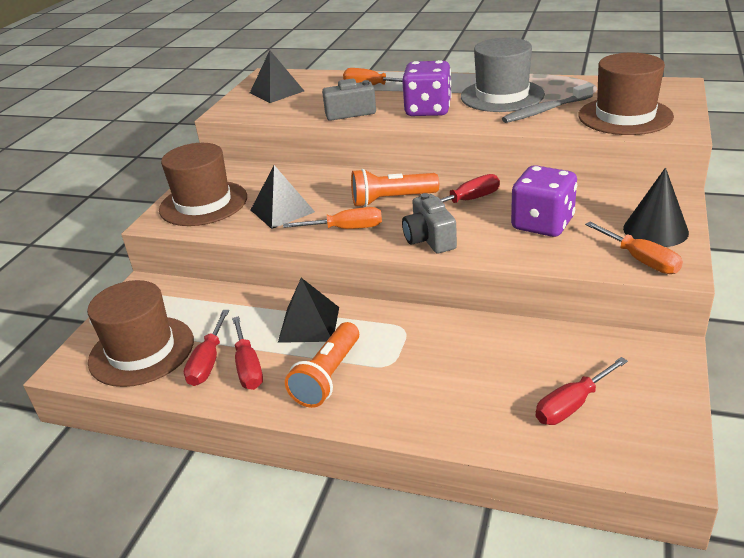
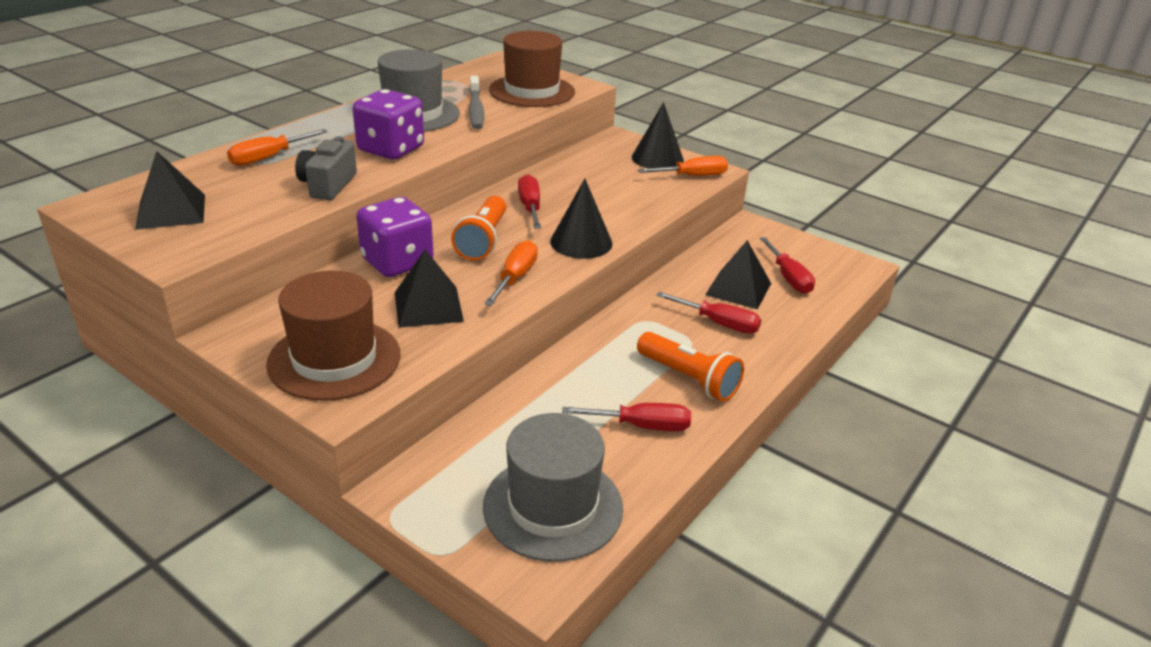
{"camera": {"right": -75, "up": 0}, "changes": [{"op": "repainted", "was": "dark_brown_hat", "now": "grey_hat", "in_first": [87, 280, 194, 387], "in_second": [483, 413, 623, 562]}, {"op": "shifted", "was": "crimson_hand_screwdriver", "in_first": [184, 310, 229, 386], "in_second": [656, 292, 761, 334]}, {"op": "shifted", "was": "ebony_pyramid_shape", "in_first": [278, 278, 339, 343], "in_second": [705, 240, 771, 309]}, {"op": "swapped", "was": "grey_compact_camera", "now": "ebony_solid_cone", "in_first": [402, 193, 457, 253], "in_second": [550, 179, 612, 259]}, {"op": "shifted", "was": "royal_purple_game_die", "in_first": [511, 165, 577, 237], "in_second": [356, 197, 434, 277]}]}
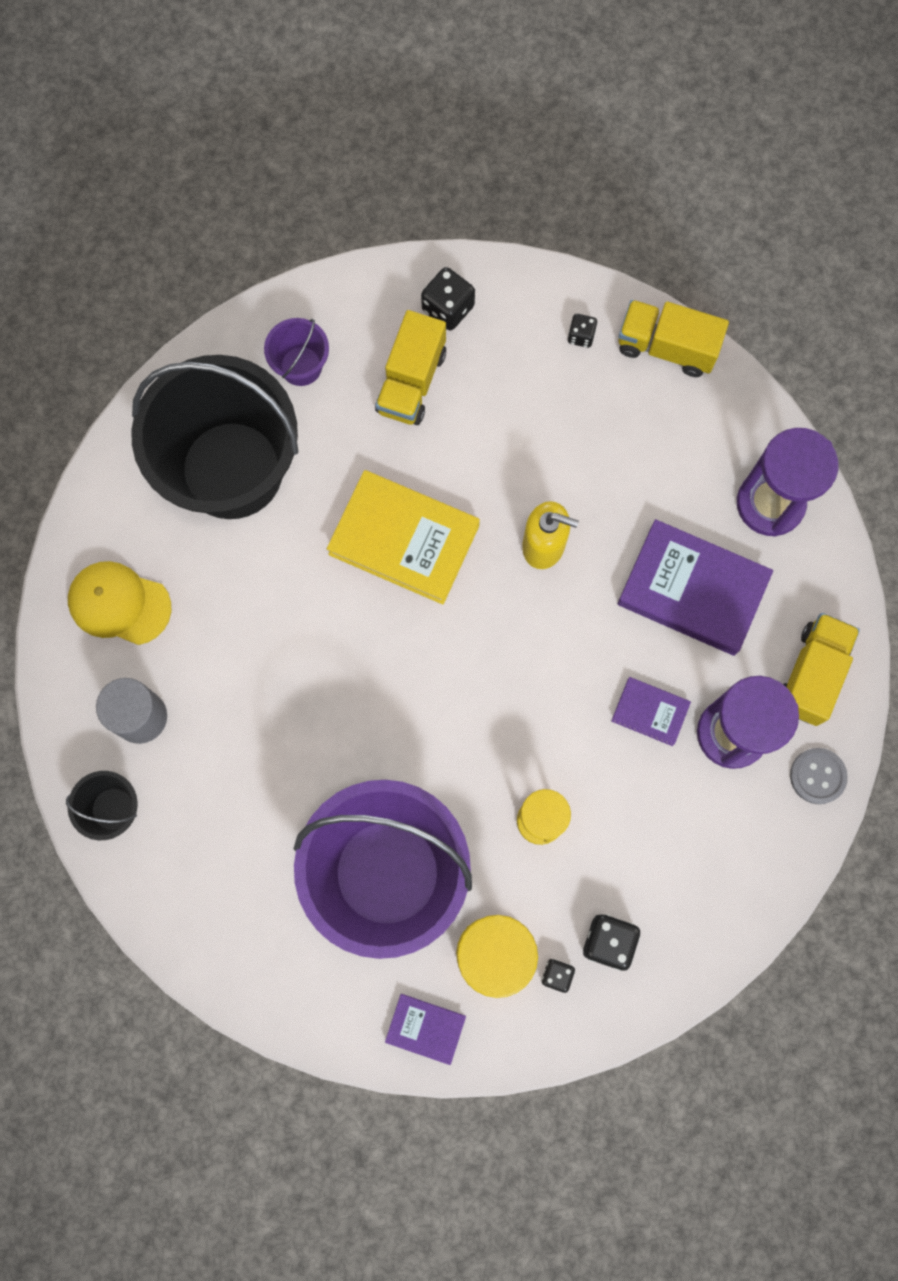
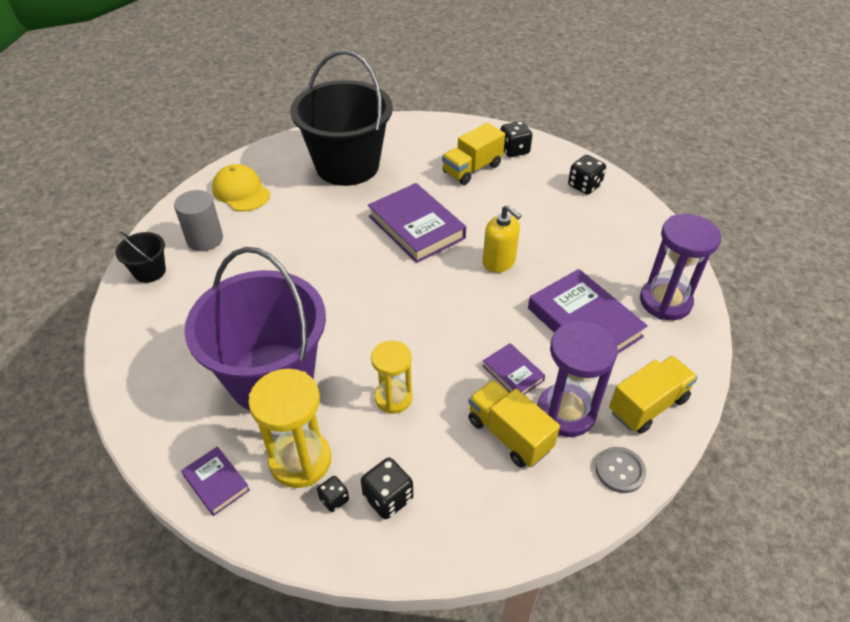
{"camera": {"right": 30, "up": -30}, "changes": [{"op": "gone", "was": "royal_purple_bucket", "in_first": [264, 318, 329, 386]}, {"op": "repainted", "was": "bright_yellow_hardcover", "now": "royal_purple_hardcover", "in_first": [327, 470, 480, 604], "in_second": [368, 183, 466, 263]}, {"op": "scaled", "was": "ebony_game_die", "in_first": [568, 314, 597, 348], "in_second": [568, 155, 606, 195], "ratio": 1.68}, {"op": "shifted", "was": "bright_yellow_toy_truck", "in_first": [619, 300, 729, 377], "in_second": [468, 380, 560, 468]}]}
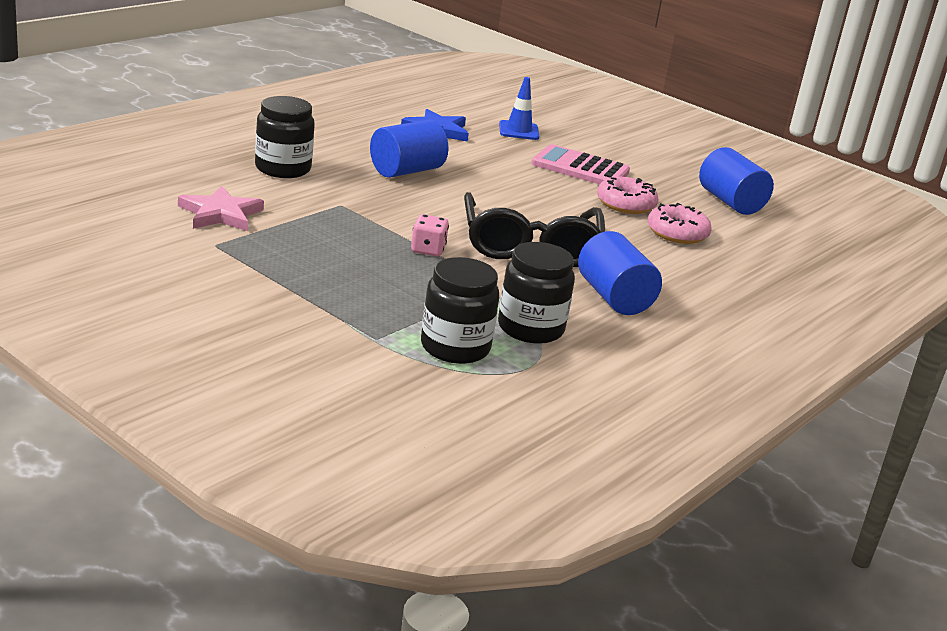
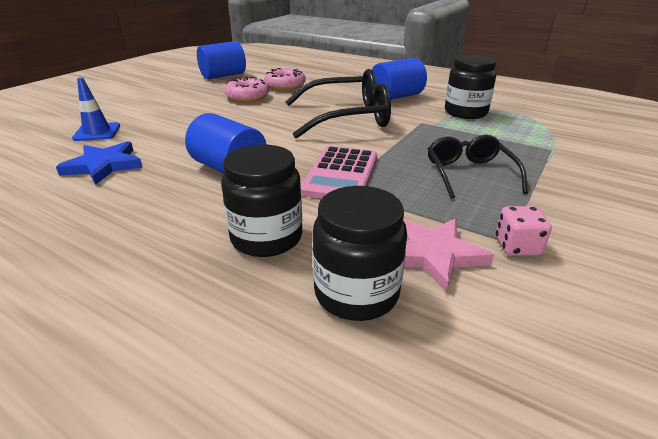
{"camera": {"right": -95, "up": 5}, "changes": [{"op": "shifted", "was": "pink_game_die", "in_first": [411, 214, 449, 257], "in_second": [496, 206, 552, 256]}, {"op": "shifted", "was": "ebony_jam_jar", "in_first": [421, 257, 499, 364], "in_second": [312, 186, 407, 321]}, {"op": "shifted", "was": "pink_pocket_calculator", "in_first": [532, 144, 630, 184], "in_second": [301, 146, 377, 198]}, {"op": "new", "now": "ebony_glasses", "in_second": [428, 135, 528, 198]}]}
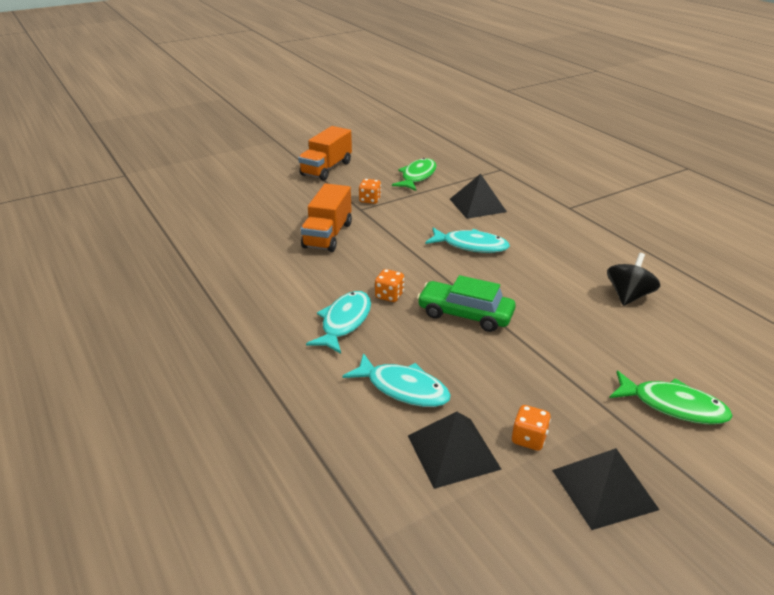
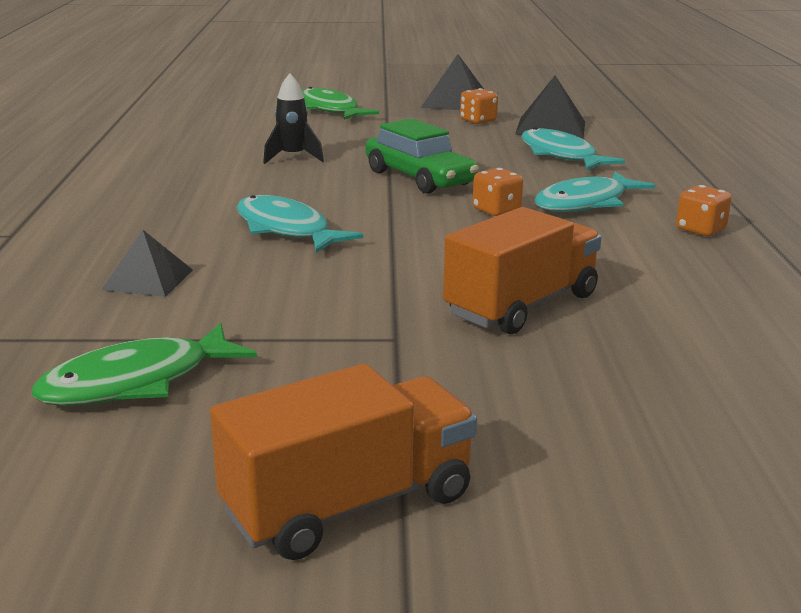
{"camera": {"right": -150, "up": -10}, "changes": [{"op": "shifted", "was": "orange_game_die", "in_first": [359, 179, 381, 204], "in_second": [676, 185, 732, 236]}, {"op": "scaled", "was": "ebony_pyramid_shape", "in_first": [450, 174, 507, 219], "in_second": [101, 230, 193, 297], "ratio": 0.66}, {"op": "gone", "was": "ebony_toy_top", "in_first": [607, 253, 660, 306]}, {"op": "new", "now": "ebony_toy_rocket", "in_second": [263, 74, 324, 164]}]}
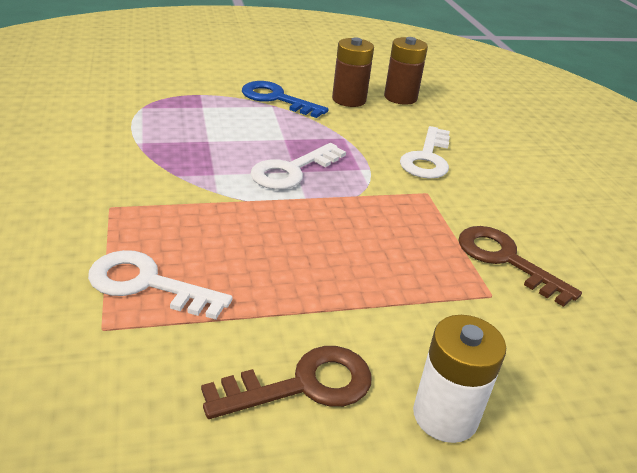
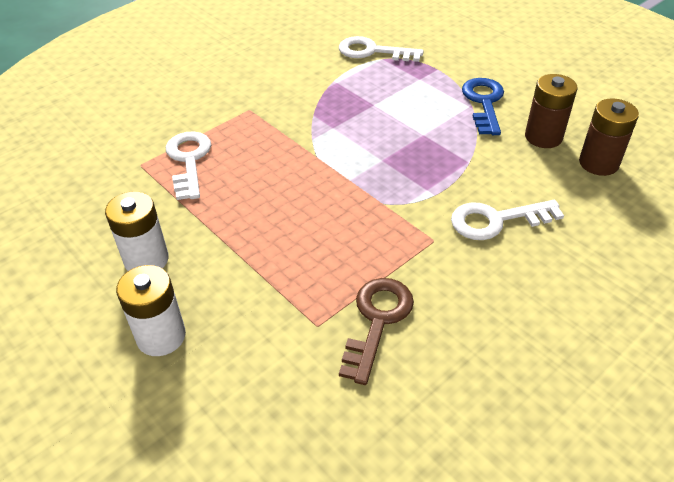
{"camera": {"right": 65, "up": 10}, "changes": [{"op": "swapped", "was": "dark_brown_latchkey", "now": "pure_white_AA_battery", "in_first": [201, 346, 372, 419], "in_second": [105, 191, 169, 271]}, {"op": "shifted", "was": "pure_white_latchkey", "in_first": [251, 143, 346, 189], "in_second": [339, 36, 424, 62]}]}
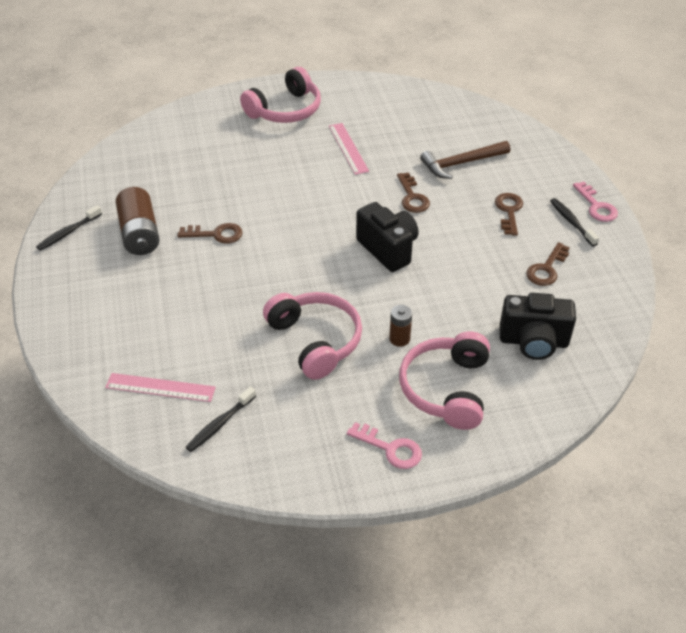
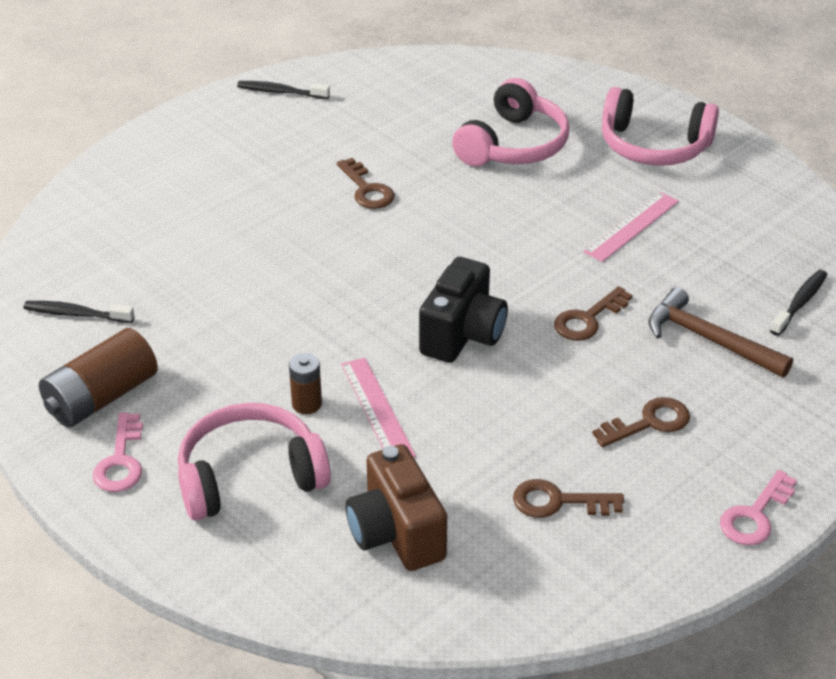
{"camera": {"right": 60, "up": -5}, "changes": [{"op": "shifted", "was": "pink_measuring_stick", "in_first": [105, 373, 216, 402], "in_second": [341, 358, 416, 457]}, {"op": "shifted", "was": "dark_brown_AA_battery", "in_first": [116, 187, 160, 255], "in_second": [39, 328, 158, 428]}, {"op": "shifted", "was": "pink_headphones", "in_first": [263, 292, 362, 380], "in_second": [452, 78, 569, 166]}, {"op": "repainted", "was": "ebony_compact_camera", "now": "dark_brown_compact_camera", "in_first": [500, 293, 576, 360], "in_second": [345, 444, 447, 571]}, {"op": "shifted", "was": "ebony_dental_brush", "in_first": [550, 198, 599, 246], "in_second": [770, 270, 827, 336]}]}
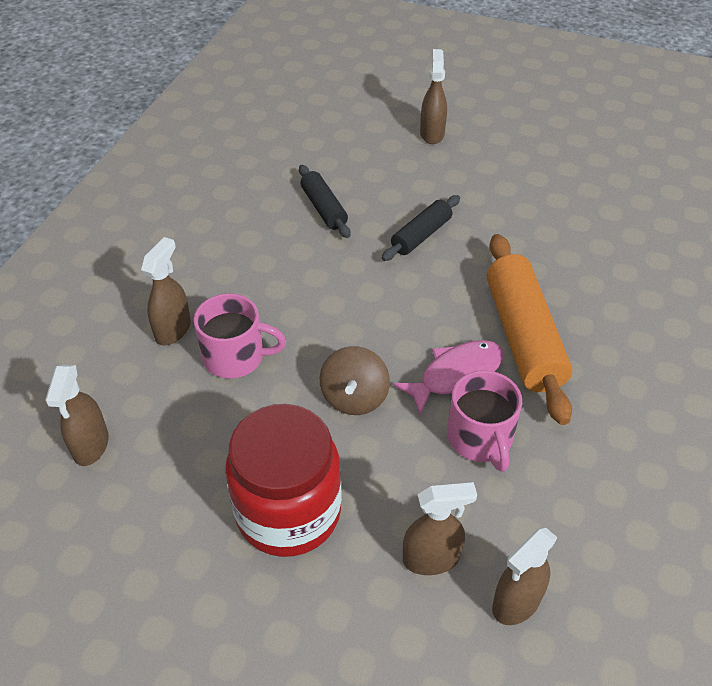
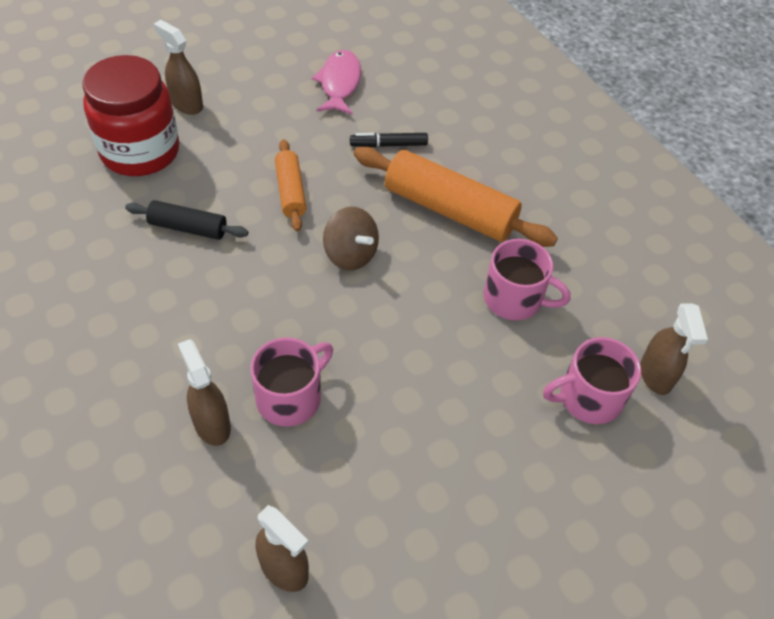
{"camera": {"right": -55, "up": 5}, "changes": [{"op": "shifted", "was": "crimson_jam_jar", "in_first": [225, 404, 342, 557], "in_second": [82, 55, 179, 176]}, {"op": "shifted", "was": "dark_brown_toy_top", "in_first": [320, 346, 390, 415], "in_second": [323, 207, 379, 270]}, {"op": "repainted", "was": "ebony_dough_roller", "now": "orange_dough_roller", "in_first": [382, 195, 460, 261], "in_second": [275, 139, 307, 232]}, {"op": "shifted", "was": "pink_fish", "in_first": [393, 340, 503, 415], "in_second": [312, 50, 361, 115]}, {"op": "swapped", "was": "dark_brown_sprayer", "now": "pink_coffee_mug", "in_first": [403, 482, 477, 575], "in_second": [543, 337, 641, 424]}, {"op": "new", "now": "ebony_felt_pen", "in_second": [350, 133, 428, 147]}]}
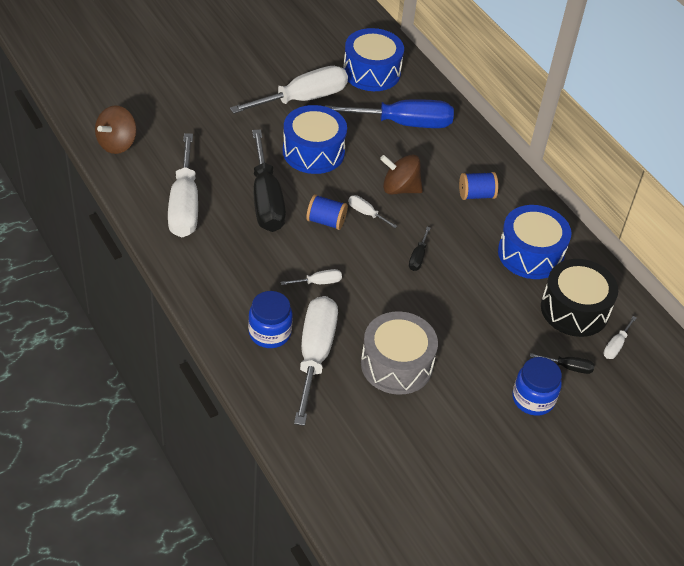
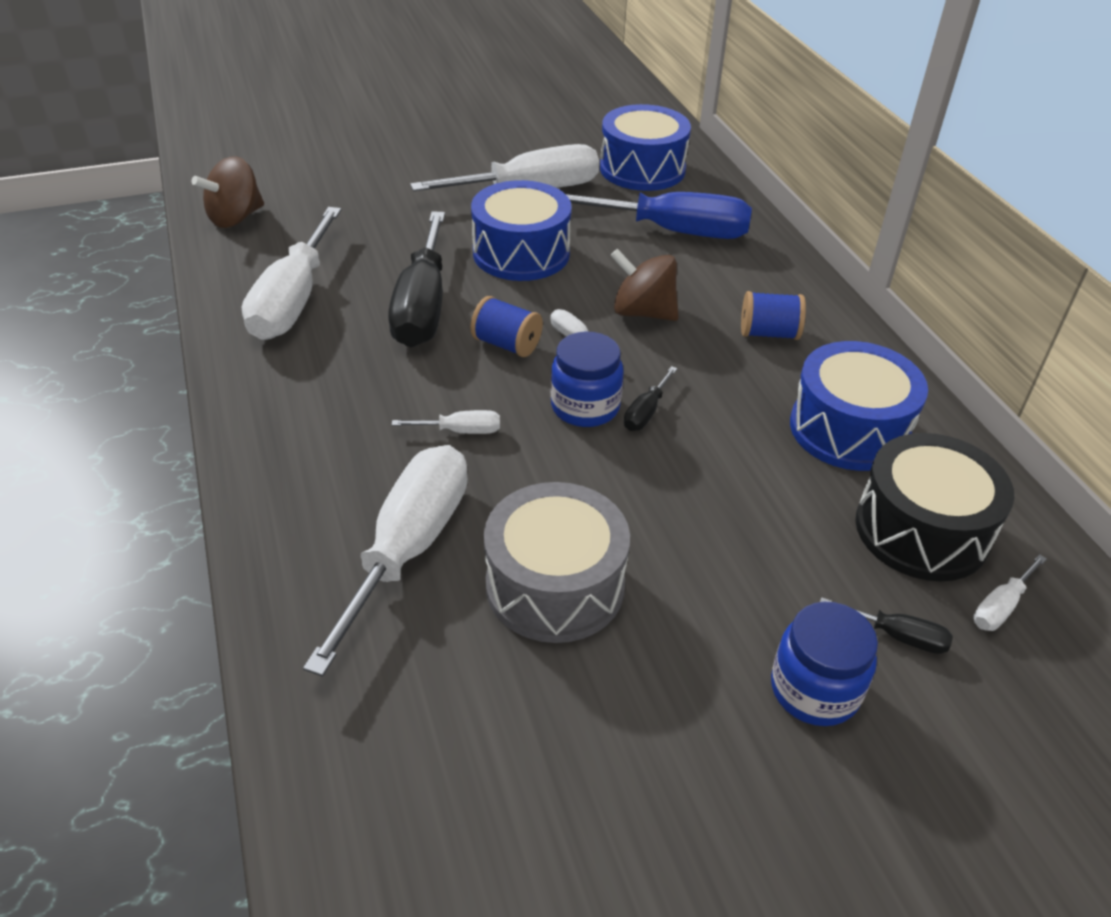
{"camera": {"right": 15, "up": -5}, "changes": [{"op": "shifted", "was": "cobalt_jam_jar", "in_first": [248, 291, 293, 348], "in_second": [551, 332, 624, 427]}]}
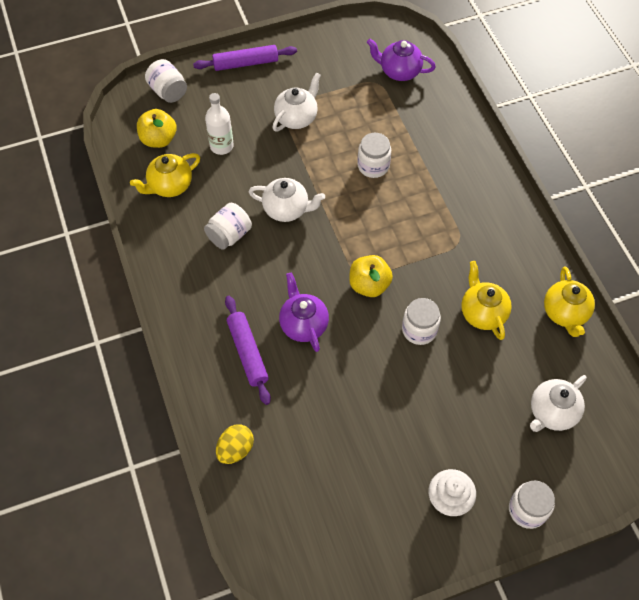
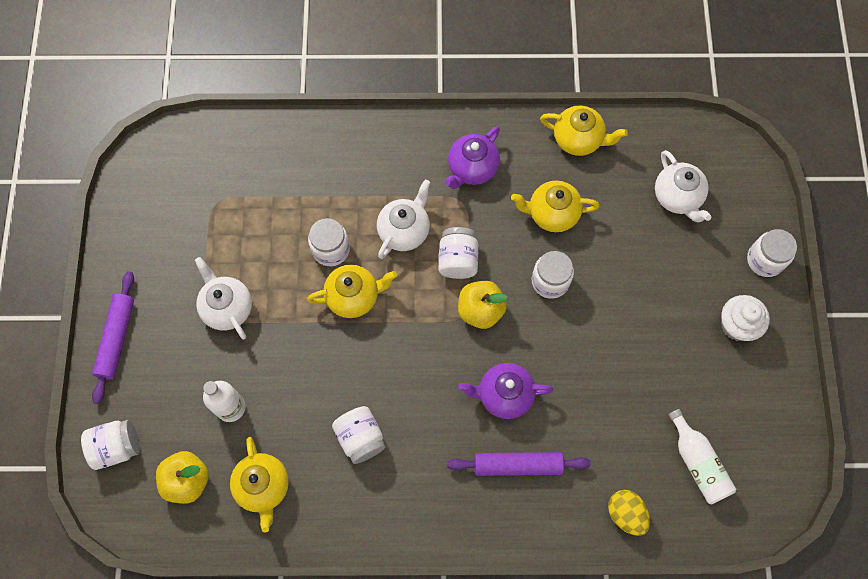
{"camera": {"right": -70, "up": 10}, "changes": [{"op": "shifted", "was": "pure_white_china_teapot", "in_first": [249, 178, 325, 222], "in_second": [377, 180, 430, 259]}, {"op": "shifted", "was": "royal_purple_china_teapot", "in_first": [367, 39, 436, 81], "in_second": [445, 126, 500, 189]}, {"op": "new", "now": "bright_yellow_china_teapot", "in_second": [307, 265, 397, 318]}, {"op": "new", "now": "pure_white_jam_jar", "in_second": [438, 227, 478, 279]}, {"op": "new", "now": "pure_white_drink_bottle", "in_second": [669, 409, 736, 505]}]}
